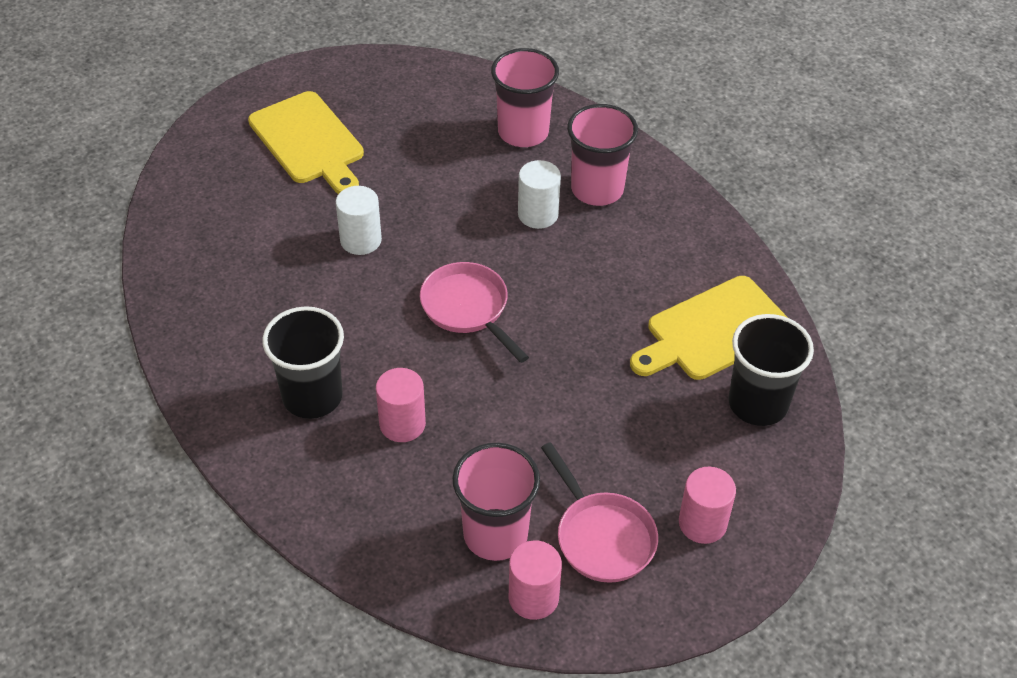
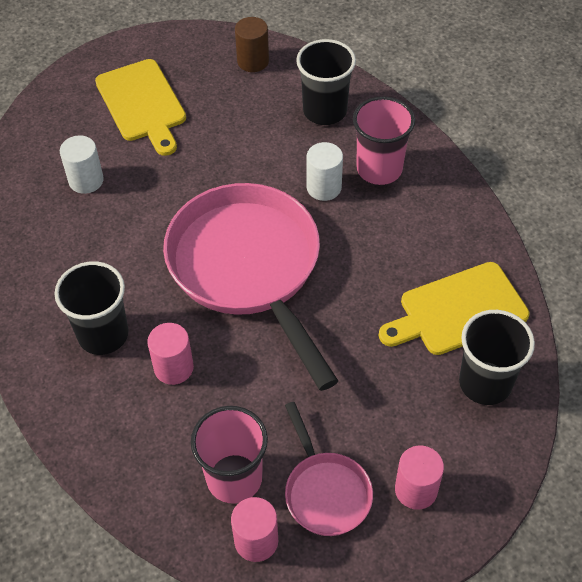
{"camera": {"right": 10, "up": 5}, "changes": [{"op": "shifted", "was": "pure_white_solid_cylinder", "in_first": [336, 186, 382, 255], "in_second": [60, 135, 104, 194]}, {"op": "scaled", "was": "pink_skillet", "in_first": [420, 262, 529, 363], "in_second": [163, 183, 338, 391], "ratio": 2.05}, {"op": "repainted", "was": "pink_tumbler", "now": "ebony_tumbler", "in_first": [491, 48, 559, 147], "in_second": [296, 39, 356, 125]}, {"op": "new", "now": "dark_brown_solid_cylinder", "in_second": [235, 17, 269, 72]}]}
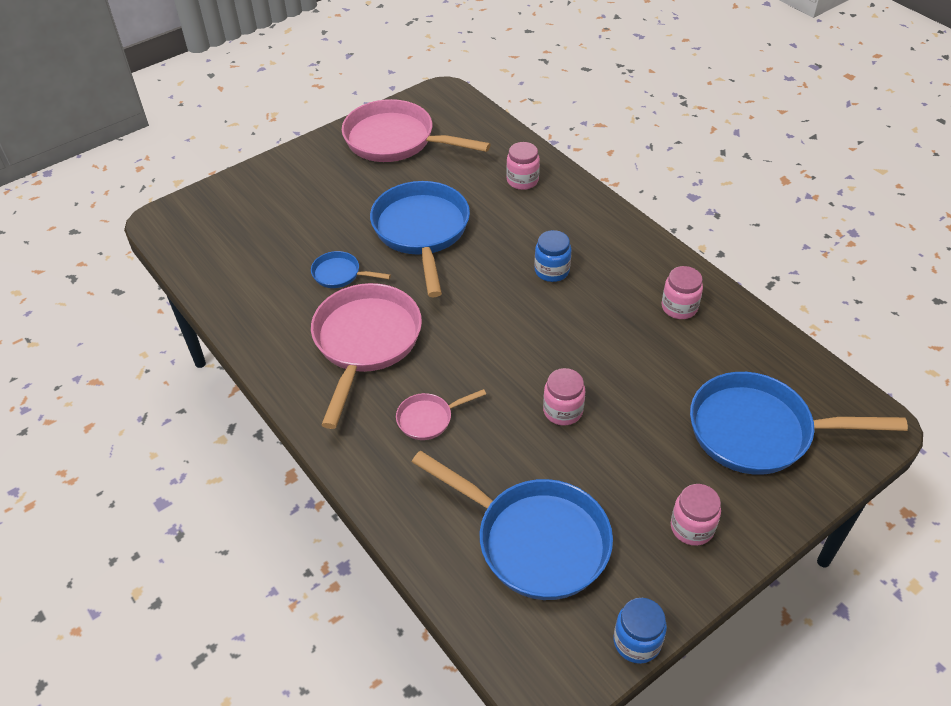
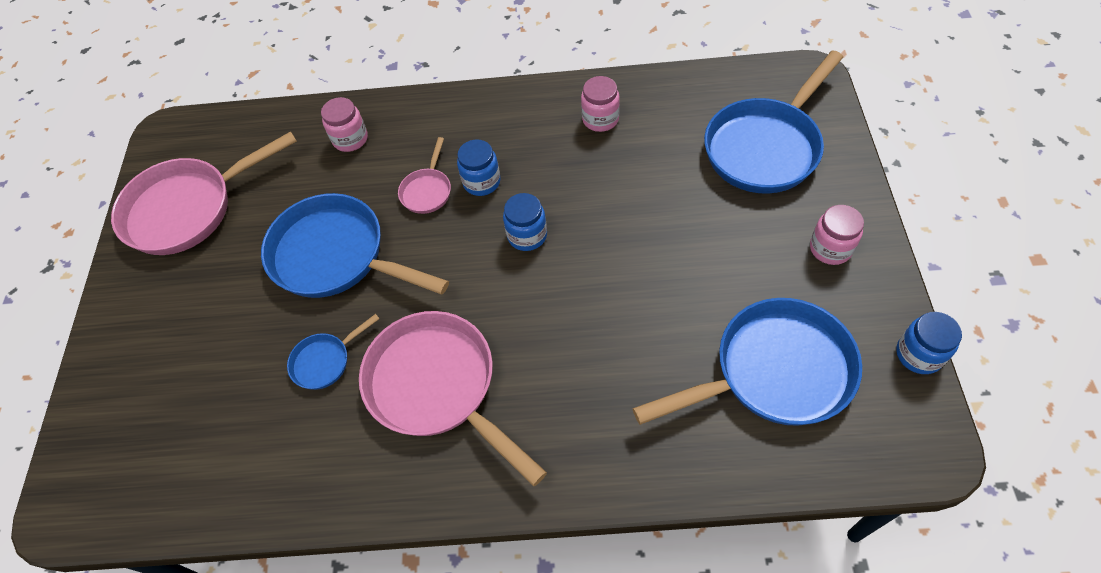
{"camera": {"right": -50, "up": 10}, "changes": [{"op": "shifted", "was": "pink_skillet", "in_first": [396, 389, 486, 440], "in_second": [398, 137, 451, 214]}, {"op": "gone", "was": "pink_jam_jar", "in_first": [543, 368, 585, 425]}, {"op": "new", "now": "cobalt_jam_jar", "in_second": [503, 193, 547, 251]}]}
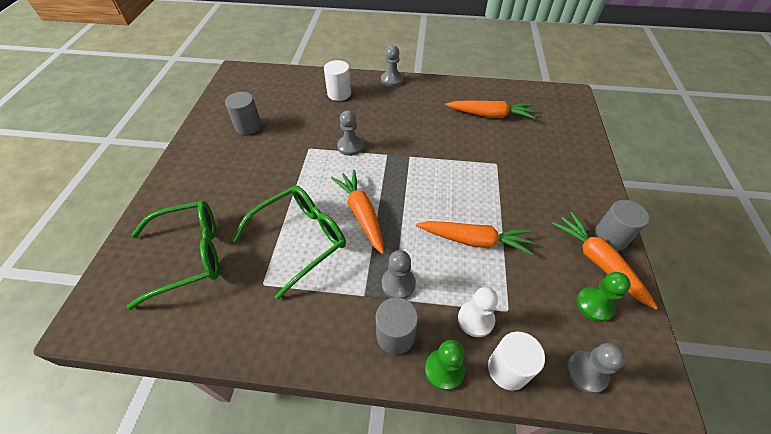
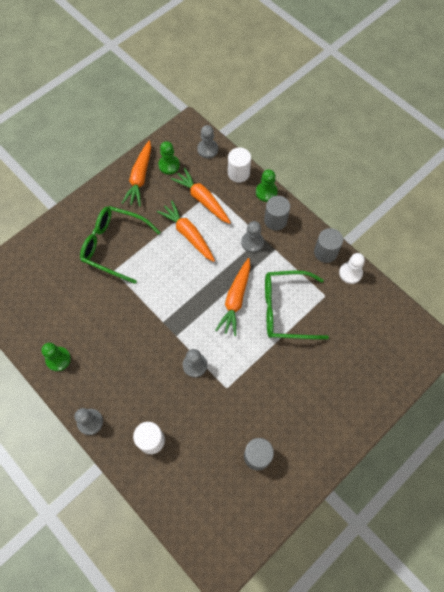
{"camera": {"right": -140, "up": 15}, "changes": [{"op": "shifted", "was": "leaf-green_glasses", "in_first": [127, 200, 219, 310], "in_second": [80, 206, 161, 284]}, {"op": "shifted", "was": "orange_toy_carrot", "in_first": [445, 101, 535, 119], "in_second": [171, 168, 231, 224]}, {"op": "shifted", "was": "pure_white_game_pawn", "in_first": [458, 287, 498, 337], "in_second": [339, 253, 365, 284]}, {"op": "shifted", "was": "grey_solid_cylinder", "in_first": [594, 200, 649, 251], "in_second": [314, 228, 343, 263]}, {"op": "new", "now": "leaf-green_game_pawn", "in_second": [41, 343, 71, 371]}]}
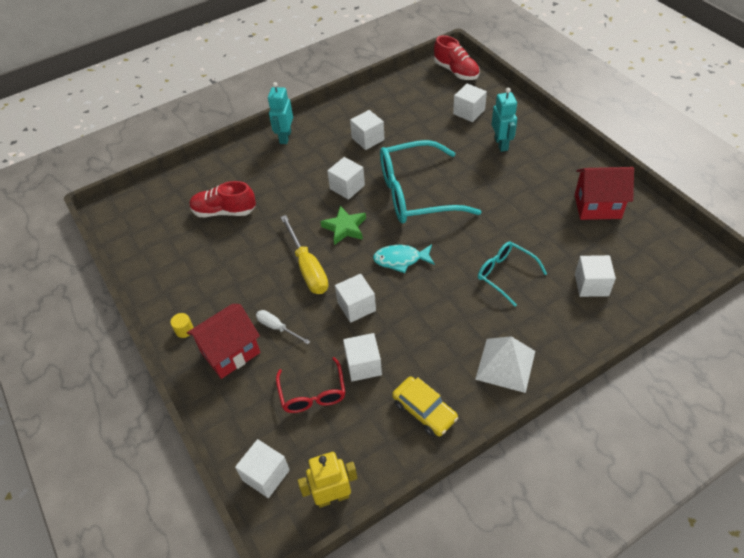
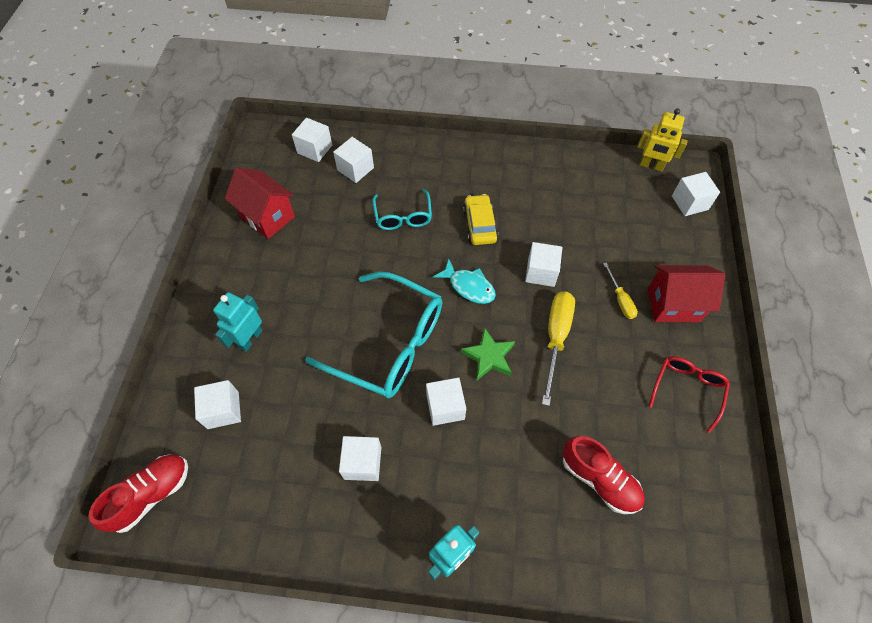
{"camera": {"right": -145, "up": 10}, "changes": [{"op": "gone", "was": "bright_yellow_solid_cylinder", "in_first": [171, 313, 194, 338]}, {"op": "repainted", "was": "pure_white_hand_screwdriver", "now": "bright_yellow_hand_screwdriver", "in_first": [256, 310, 310, 344], "in_second": [603, 262, 638, 319]}, {"op": "shifted", "was": "crimson_glasses", "in_first": [276, 357, 345, 413], "in_second": [648, 356, 730, 433]}, {"op": "shifted", "was": "pure_white_block", "in_first": [343, 333, 382, 381], "in_second": [292, 118, 332, 162]}, {"op": "shifted", "was": "bright_yellow_car", "in_first": [392, 377, 458, 436], "in_second": [463, 194, 498, 245]}, {"op": "rotated", "was": "crimson_lace-up_shoe", "in_first": [434, 35, 480, 80], "in_second": [88, 455, 188, 533], "clockwise": 45}, {"op": "gone", "was": "pure_white_pyramid_shape", "in_first": [475, 336, 535, 393]}]}
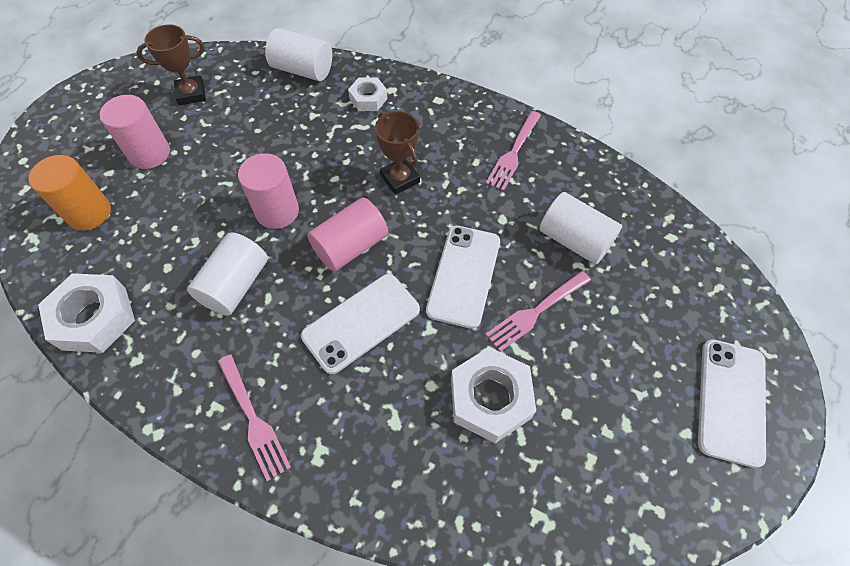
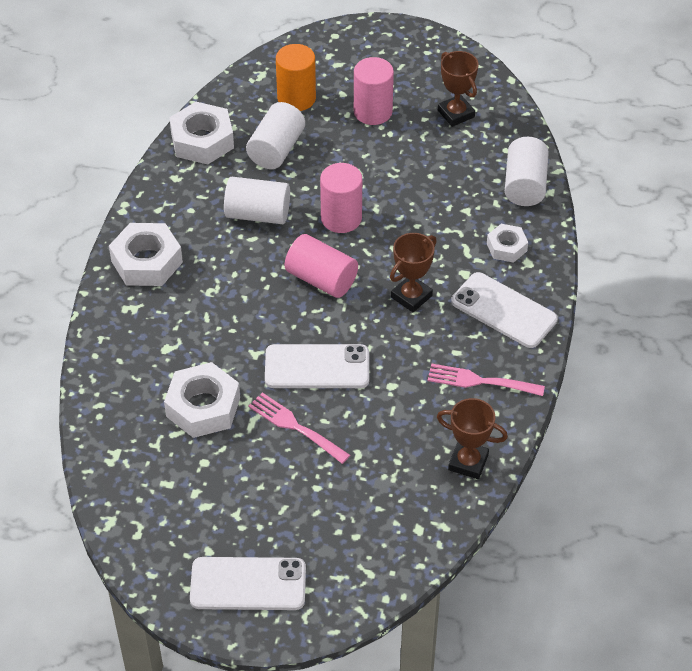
{"camera": {"right": 75, "up": -10}, "changes": [{"op": "swapped", "was": "pink_dinner_fork", "now": "pure_white_hex_nut", "in_first": [218, 355, 291, 481], "in_second": [109, 223, 183, 286]}, {"op": "shifted", "was": "pure_white_phone", "in_first": [301, 274, 420, 374], "in_second": [451, 272, 558, 348]}, {"op": "shifted", "was": "pure_white_solid_cylinder", "in_first": [540, 192, 622, 265], "in_second": [246, 102, 305, 169]}, {"op": "new", "now": "dark_brown_award_cup", "in_second": [437, 398, 508, 479]}]}
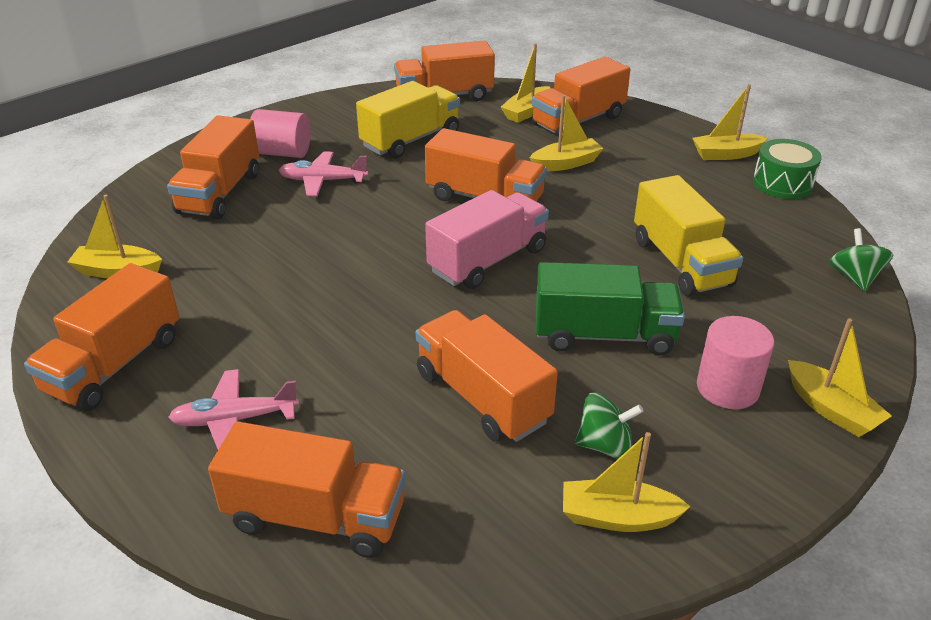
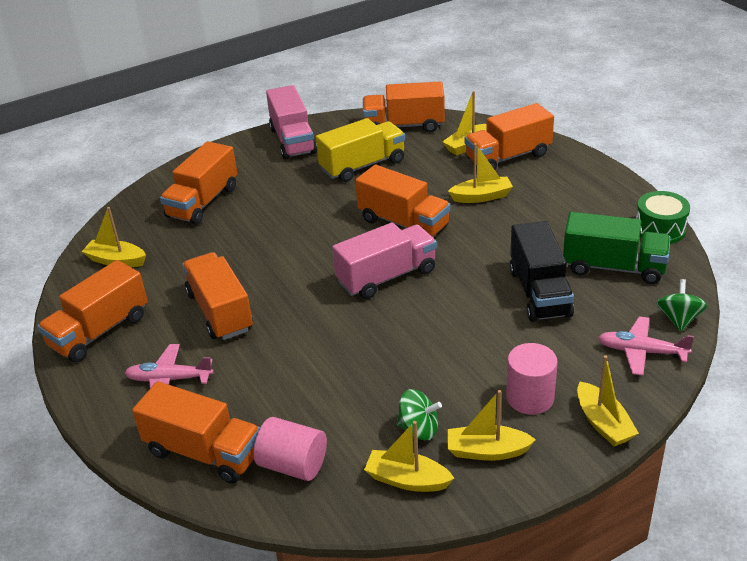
{"camera": {"right": 15, "up": 0}, "changes": [{"op": "shifted", "was": "pink_solid_cylinder", "in_first": [250, 109, 311, 158], "in_second": [253, 417, 327, 481]}, {"op": "shifted", "was": "pink_aeroplane", "in_first": [278, 151, 368, 196], "in_second": [598, 316, 694, 376]}, {"op": "shifted", "was": "orange_toy_truck", "in_first": [416, 310, 558, 442], "in_second": [182, 252, 253, 340]}, {"op": "shifted", "was": "leaf-green_toy_truck", "in_first": [536, 262, 685, 355], "in_second": [563, 212, 670, 284]}, {"op": "repainted", "was": "bright_yellow_toy_truck", "now": "ebony_toy_truck", "in_first": [634, 175, 743, 296], "in_second": [510, 221, 574, 322]}, {"op": "shifted", "was": "bright_yellow_sailboat", "in_first": [693, 84, 768, 160], "in_second": [448, 390, 536, 461]}, {"op": "new", "now": "pink_toy_truck", "in_second": [266, 85, 317, 160]}]}
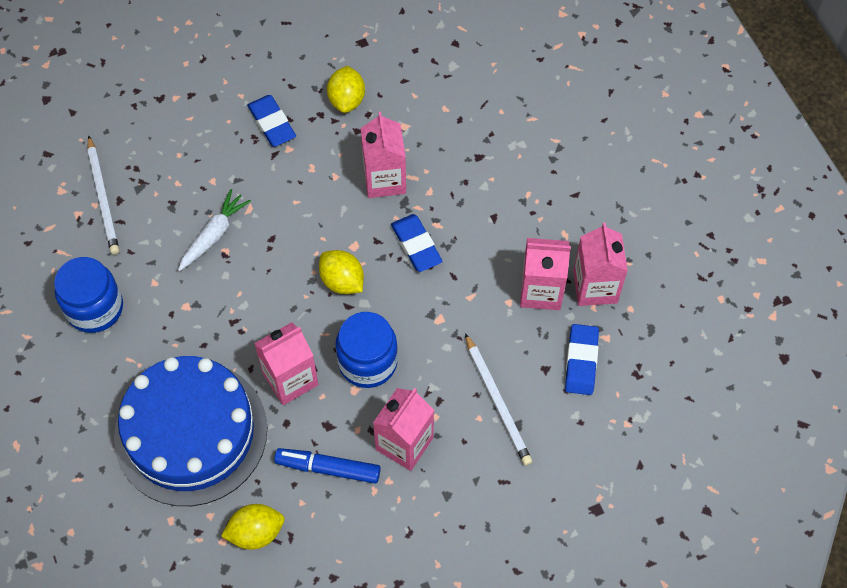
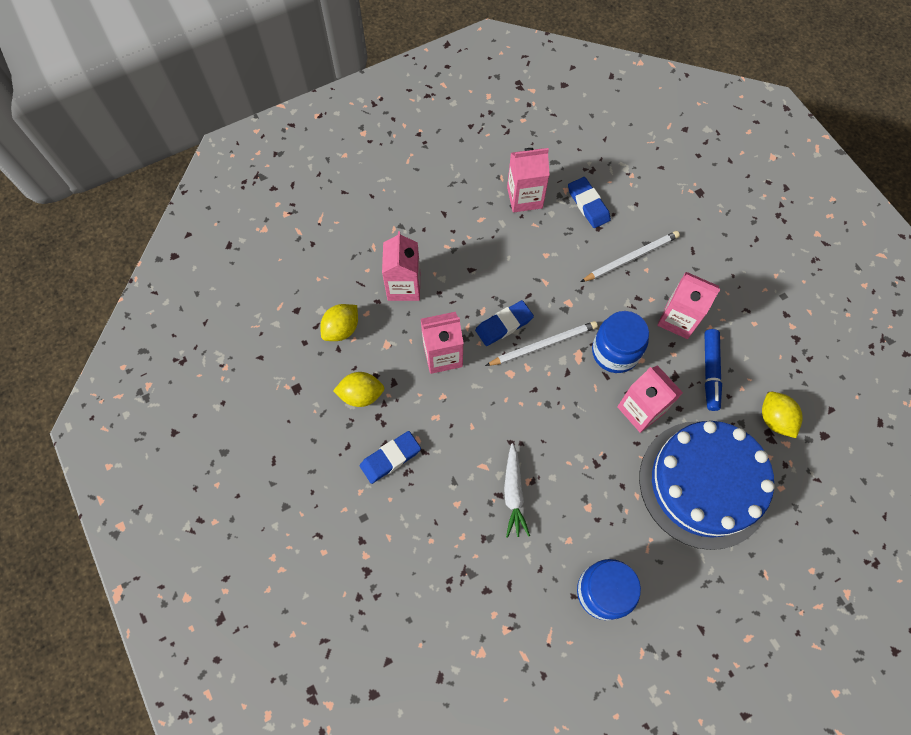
{"camera": {"right": -95, "up": 5}, "changes": [{"op": "shifted", "was": "pure_white_lead_pencil", "in_first": [87, 135, 119, 254], "in_second": [485, 321, 598, 366]}, {"op": "rotated", "was": "pure_white_toy_carrot", "in_first": [178, 189, 251, 271], "in_second": [504, 443, 530, 538], "clockwise": -120}, {"op": "shifted", "was": "bright_yellow_citrus_fruit", "in_first": [319, 250, 364, 294], "in_second": [320, 304, 358, 341]}, {"op": "shifted", "was": "pink_juice_carton", "in_first": [520, 238, 571, 310], "in_second": [382, 231, 420, 301]}, {"op": "rotated", "was": "cobalt_pencil_eraser", "in_first": [565, 324, 599, 395], "in_second": [568, 177, 611, 228], "clockwise": 60}]}
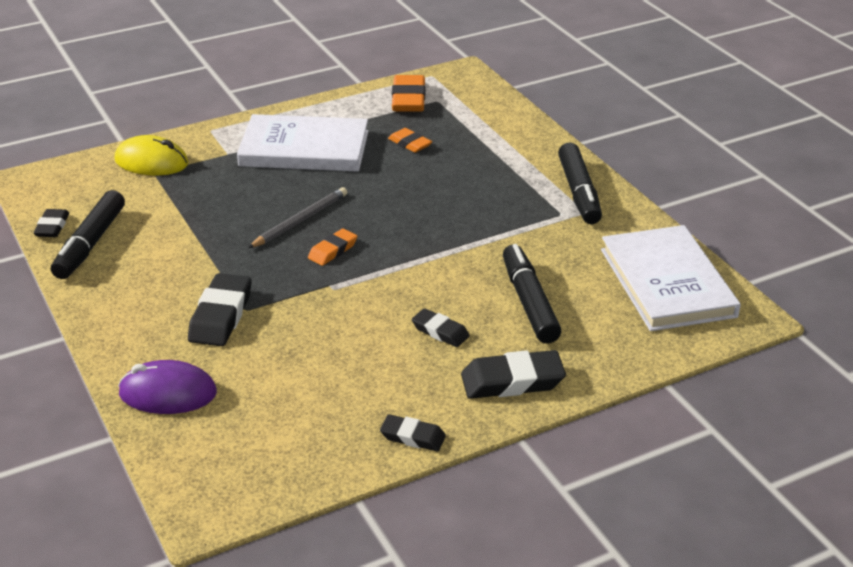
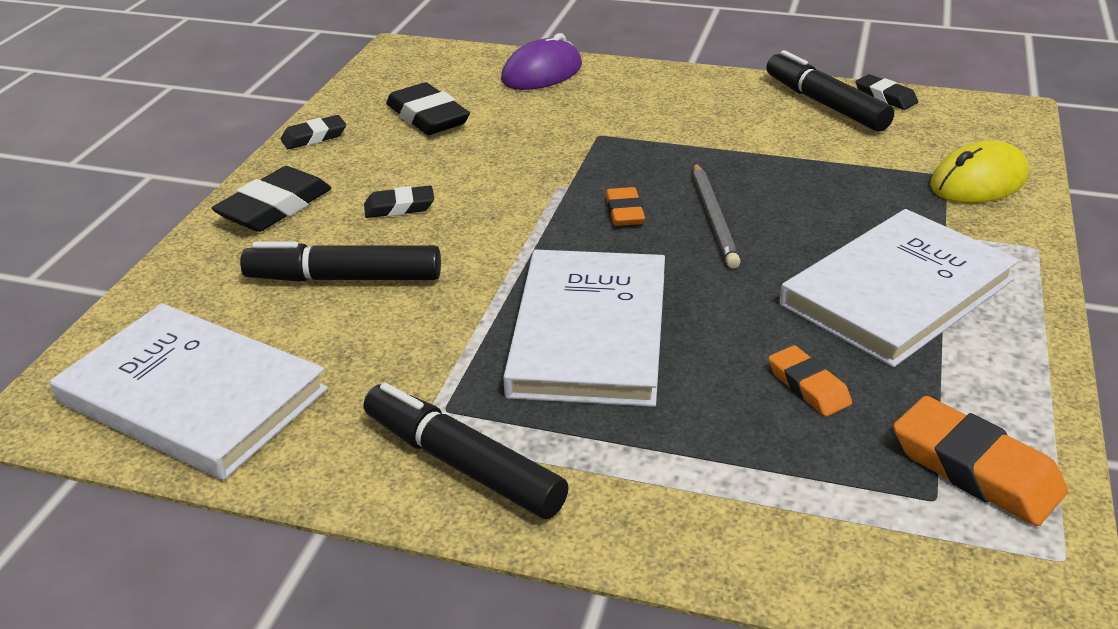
{"camera": {"right": 135, "up": 0}, "changes": [{"op": "shifted", "was": "ebony_pencil_eraser", "in_first": [188, 273, 251, 346], "in_second": [386, 82, 470, 135]}, {"op": "rotated", "was": "orange_pencil_eraser", "in_first": [388, 128, 432, 153], "in_second": [769, 345, 852, 417], "clockwise": 60}, {"op": "rotated", "was": "ebony_felt_pen", "in_first": [503, 244, 561, 343], "in_second": [240, 242, 441, 282], "clockwise": 150}, {"op": "new", "now": "pure_white_hardcover", "in_second": [503, 250, 665, 407]}]}
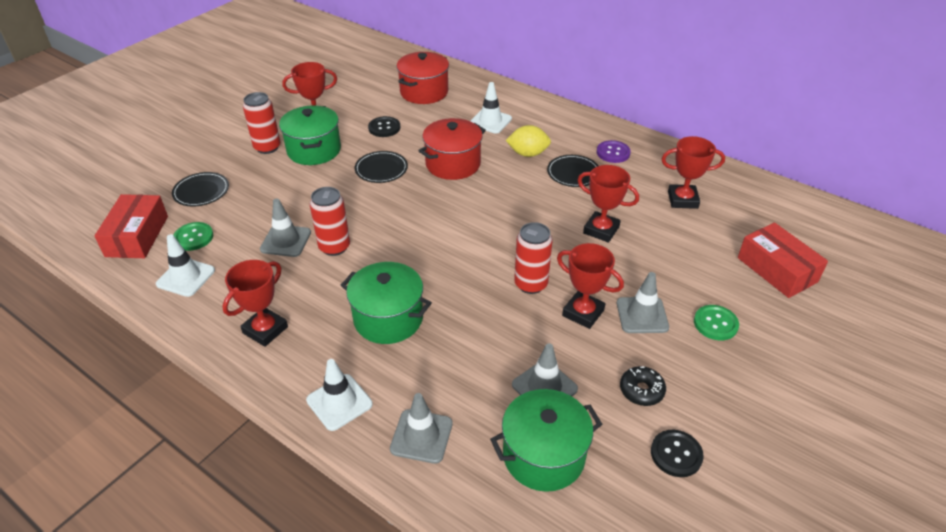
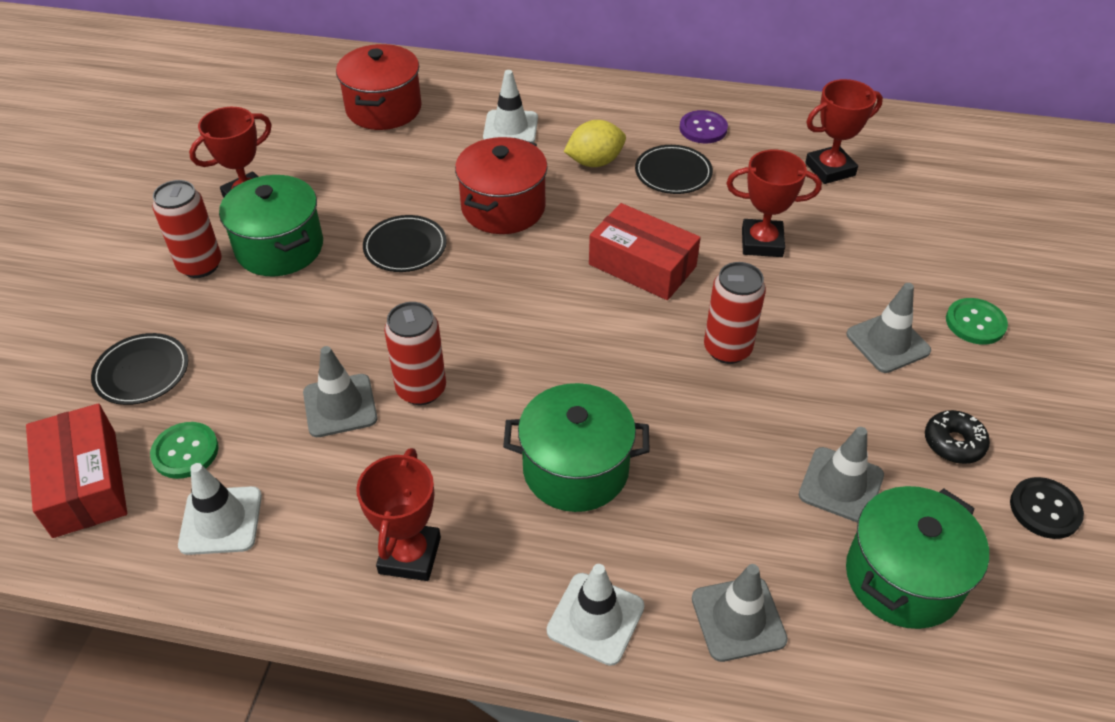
{"camera": {"right": -25, "up": 5}, "changes": [{"op": "gone", "was": "ebony_button", "in_first": [368, 116, 400, 137]}, {"op": "gone", "was": "crimson_award_cup", "in_first": [557, 243, 624, 329]}, {"op": "shifted", "was": "crimson_parcel", "in_first": [738, 222, 828, 298], "in_second": [589, 203, 701, 300]}]}
